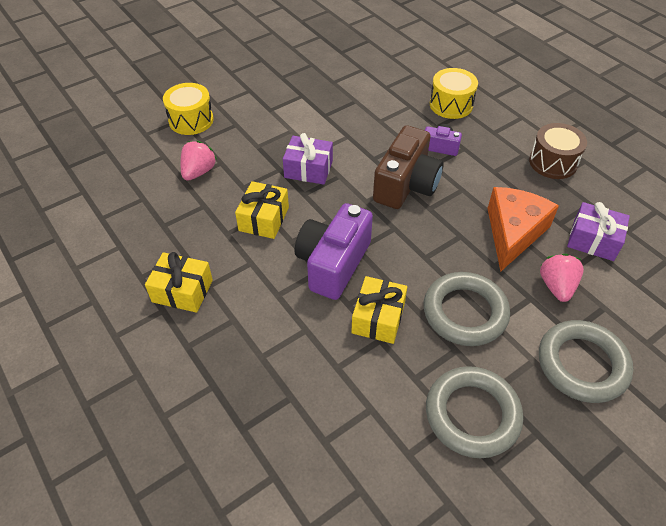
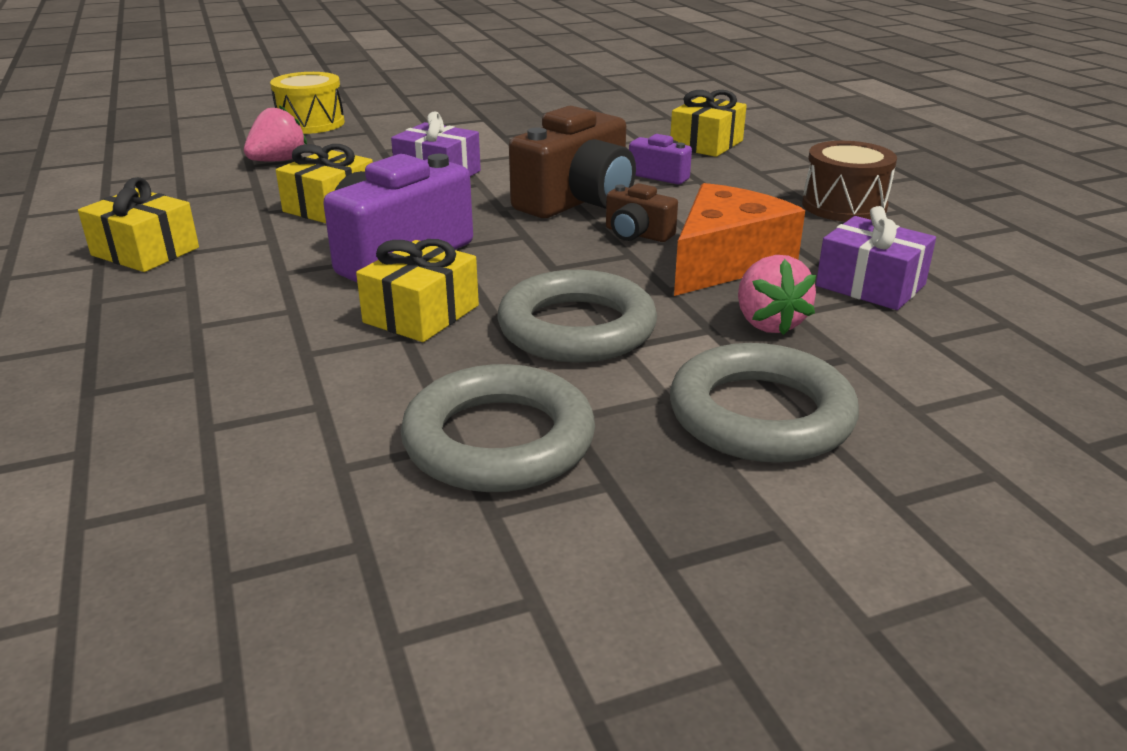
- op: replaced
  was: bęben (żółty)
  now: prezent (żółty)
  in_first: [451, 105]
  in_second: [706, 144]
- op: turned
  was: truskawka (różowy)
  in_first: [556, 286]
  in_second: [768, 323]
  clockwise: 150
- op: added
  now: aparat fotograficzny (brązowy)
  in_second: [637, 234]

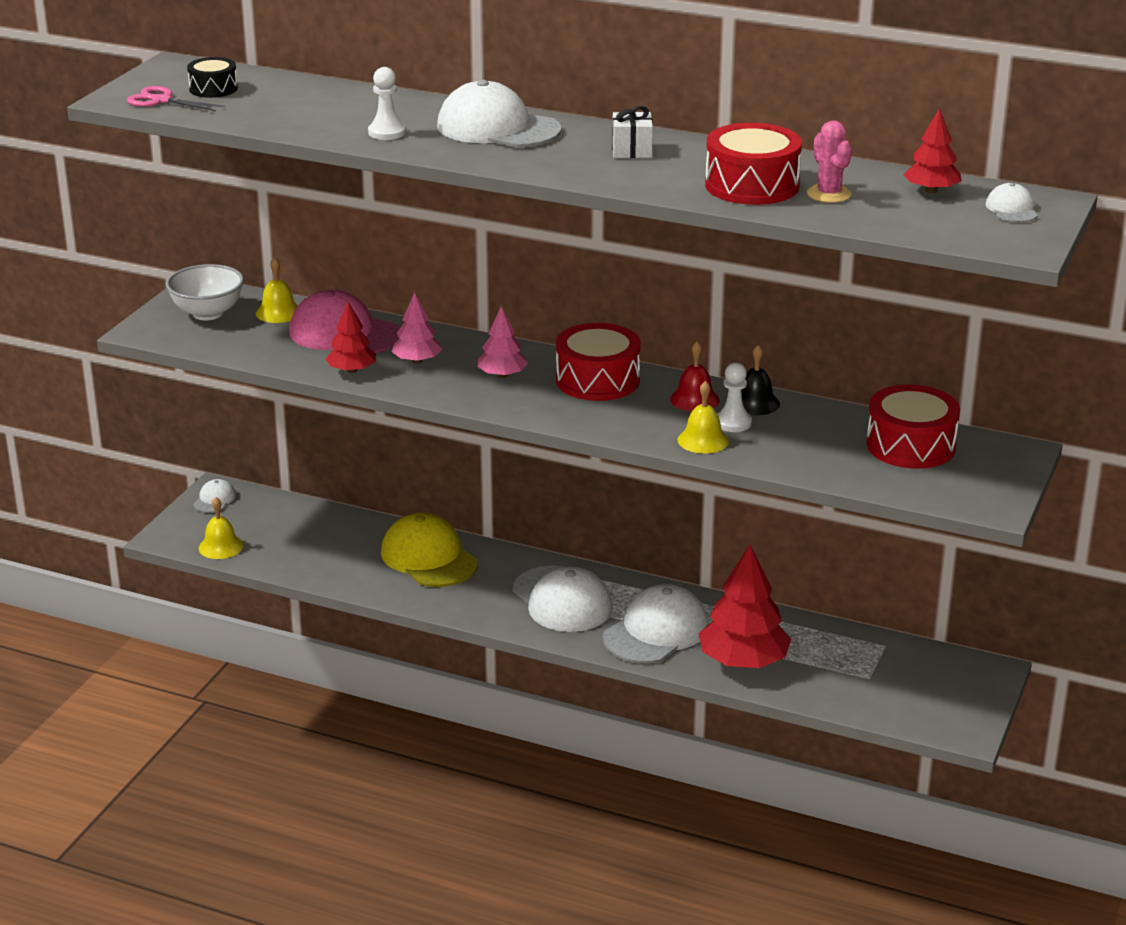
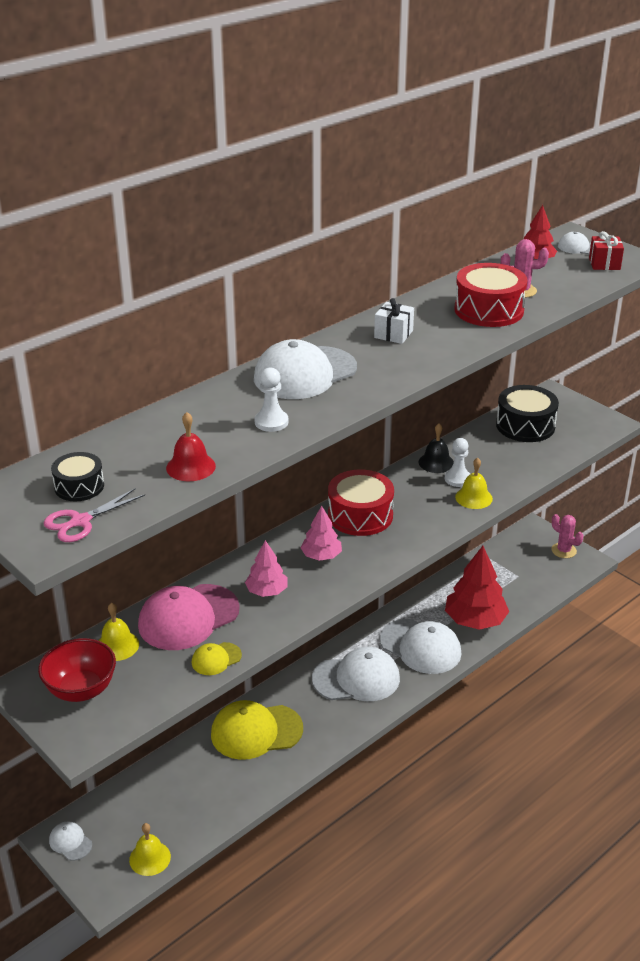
- op: recoloured
  was: miska (biały)
  now: miska (czerwony)
  in_first: [207, 313]
  in_second: [81, 690]
- op: removed
  was: drzewko (czerwony)
  in_first: [352, 370]
- op: turned
  was: czapka (biały)
  in_first: [656, 631]
  in_second: [420, 647]
  clockwise: 150
- op: moved
  was: dzwonek (czerwony)
  in_first: [694, 399]
  in_second: [191, 467]
- op: recoloured
  was: bęben (czerwony)
  now: bęben (czarny)
  in_first: [910, 445]
  in_second: [525, 426]
- op: added
  now: czapka (żółty)
  in_second: [216, 659]
- op: added
  now: kaktus (różowy)
  in_second: [563, 550]
- op: added
  now: prezent (czerwony)
  in_second: [604, 264]

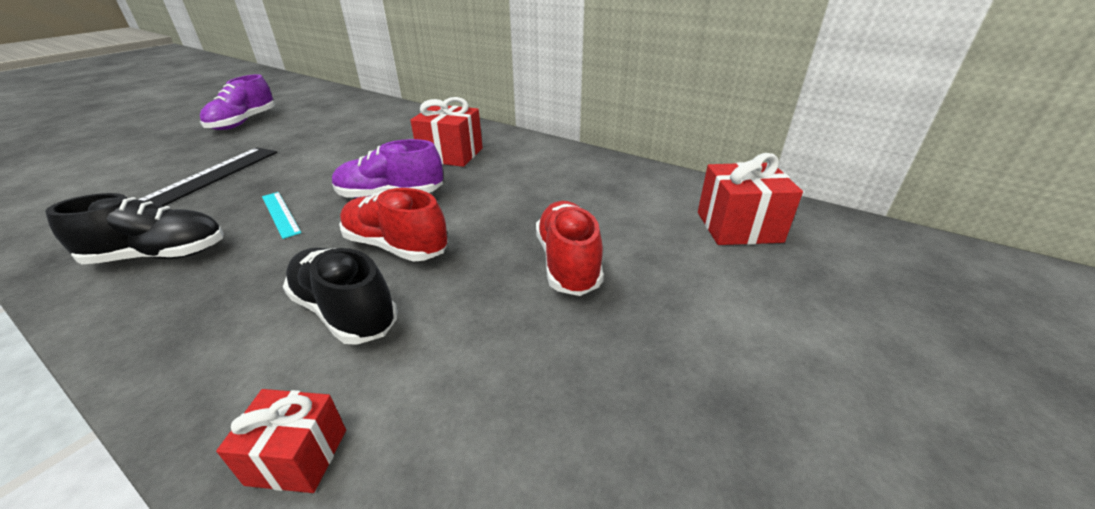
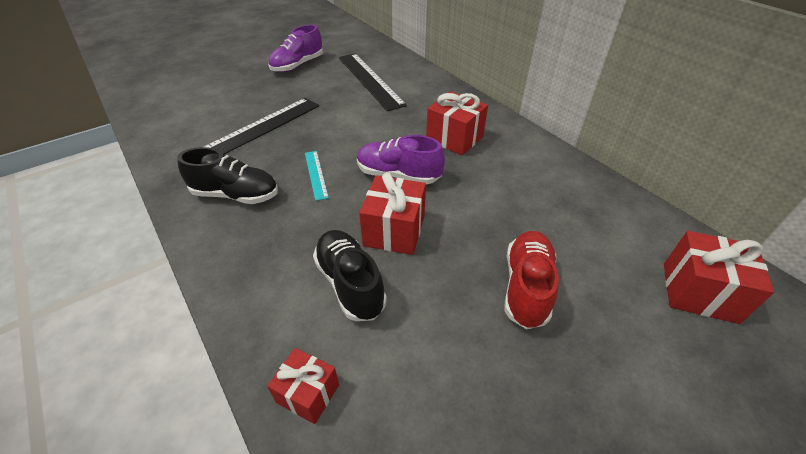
- op: replaced
  was: but (czerwony)
  now: prezent (czerwony)
  in_first: [396, 246]
  in_second: [394, 231]
- op: added
  now: linijka (czarny)
  in_second: [370, 80]

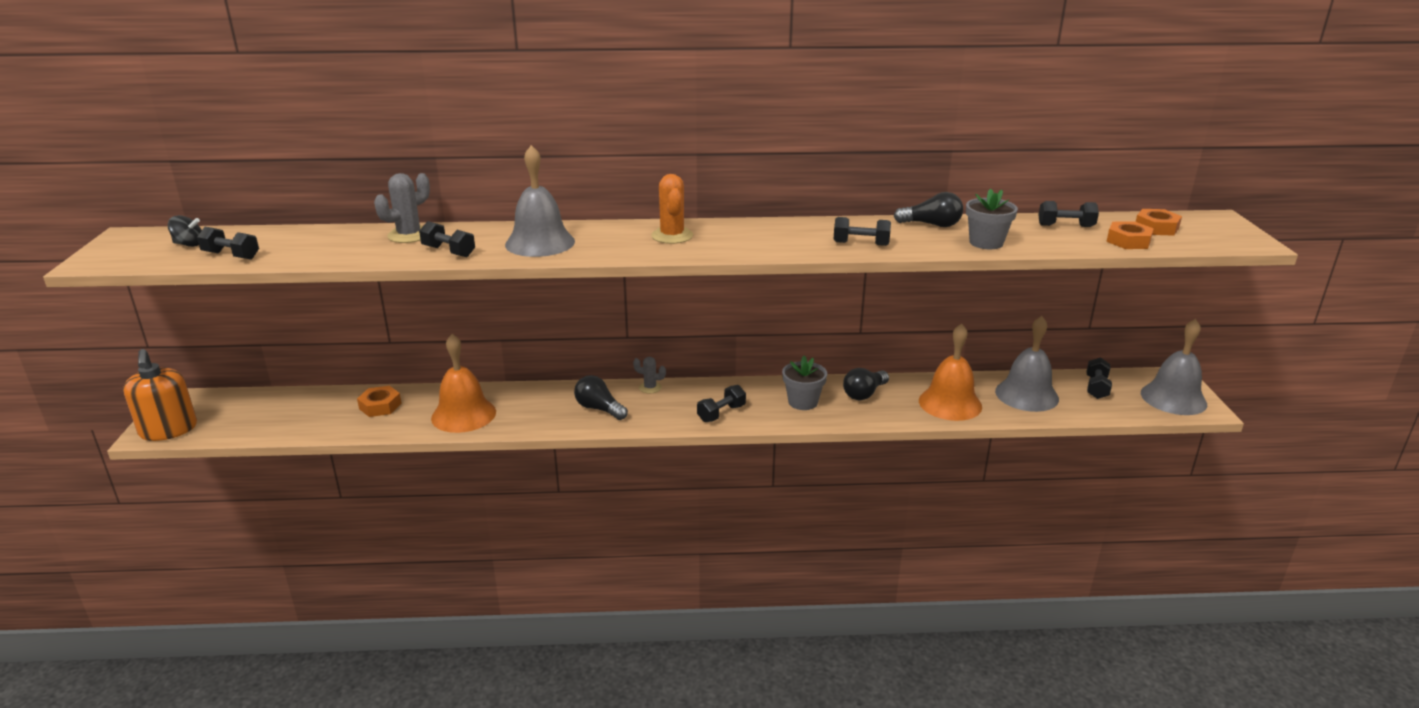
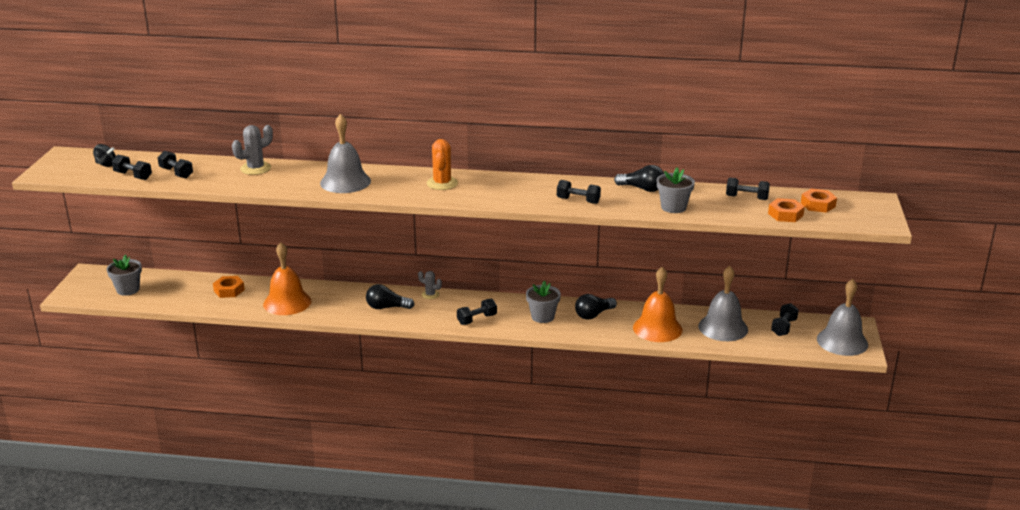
- op: removed
  was: dozownik mydła (pomarańczowy)
  in_first: [168, 430]
- op: moved
  was: hantel (czarny)
  in_first: [448, 251]
  in_second: [176, 173]
- op: turned
  was: żarówka (czarny)
  in_first: [599, 409]
  in_second: [387, 307]
  clockwise: -45
- op: added
  now: doniczka (szary)
  in_second: [128, 289]

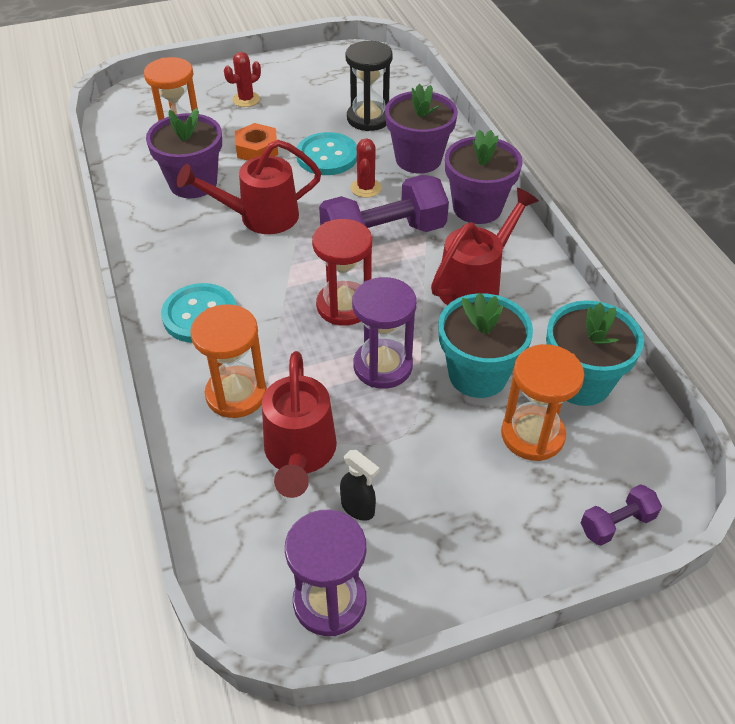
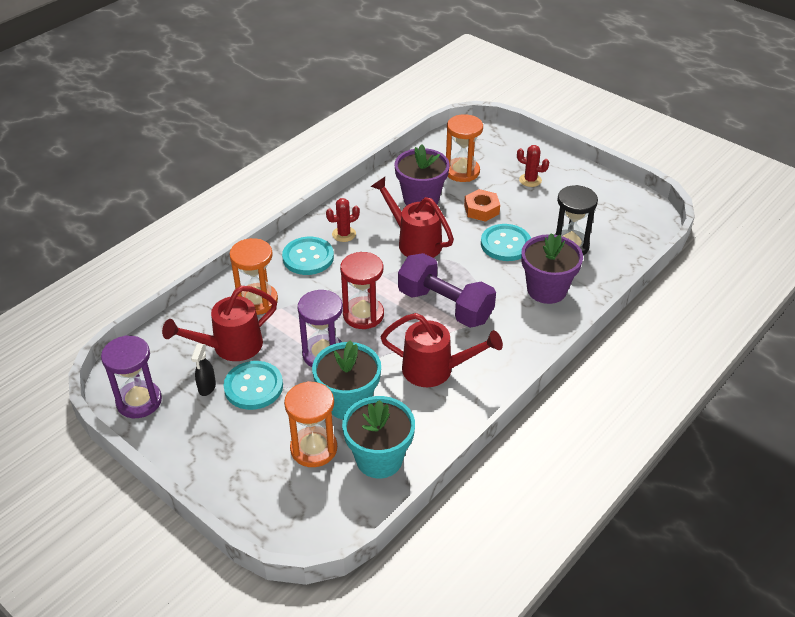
- op: moved
  was: kaktus (czerwony)
  in_first: [366, 188]
  in_second: [344, 234]
- op: removed
  was: doniczka (fioletowy)
  in_first: [477, 208]
- op: removed
  was: hantel (fioletowy)
  in_first: [616, 524]
- op: added
  now: guzik (turkusowy)
  in_second: [253, 387]

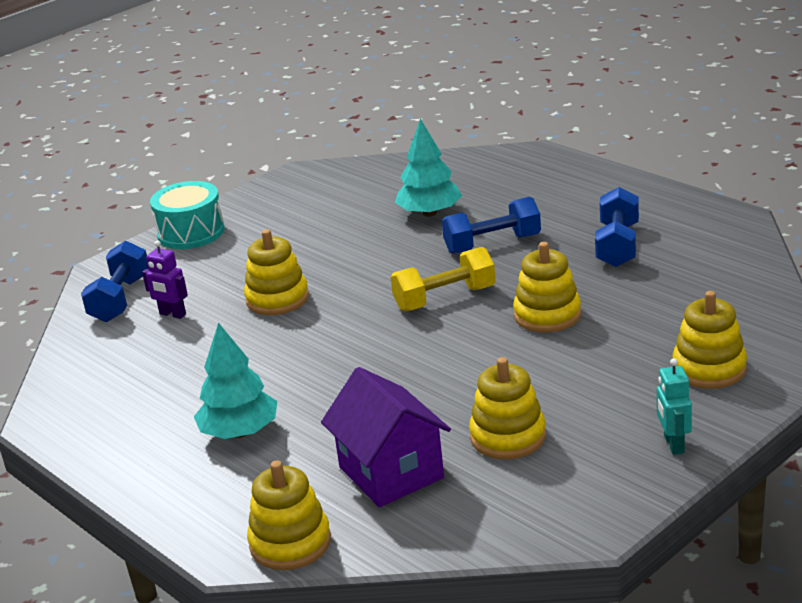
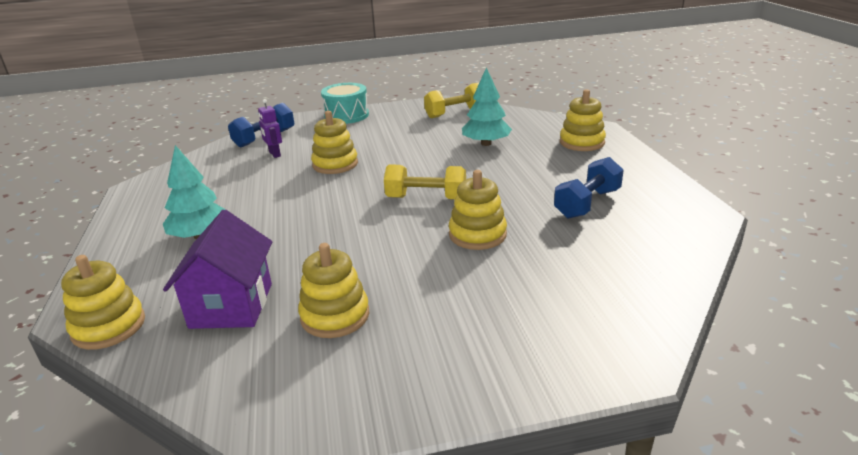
- op: removed
  was: hantel (niebieski)
  in_first: [492, 244]
- op: removed
  was: robot (turkusowy)
  in_first: [673, 444]
- op: moved
  was: zabawka nakładanka (żółty)
  in_first: [709, 368]
  in_second: [582, 142]
- op: added
  now: hantel (żółty)
  in_second: [455, 113]

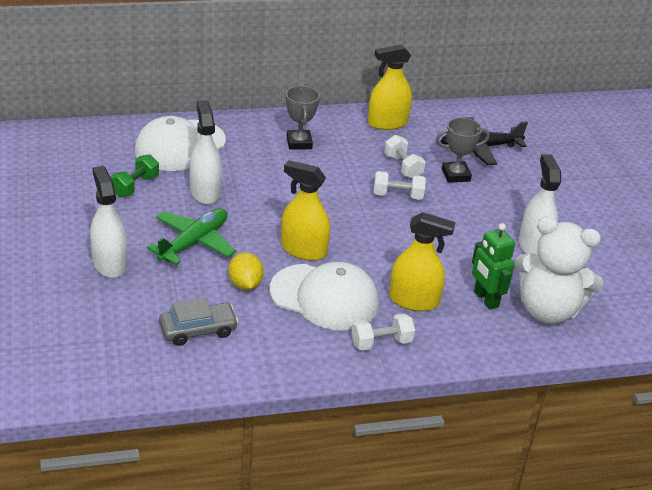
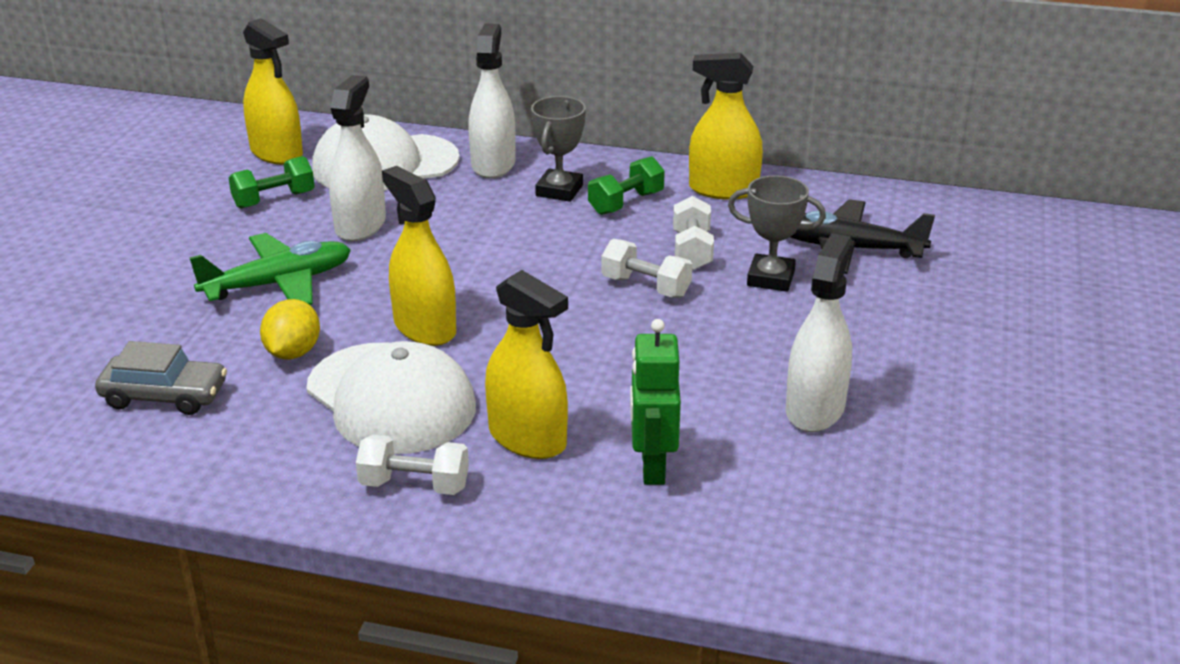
- op: moved
  was: spryskiwacz (biały)
  in_first: [109, 263]
  in_second: [493, 164]
- op: removed
  was: miś (biały)
  in_first: [548, 310]
- op: added
  now: spryskiwacz (żółty)
  in_second: [276, 153]
- op: added
  now: hantel (zielony)
  in_second: [626, 203]

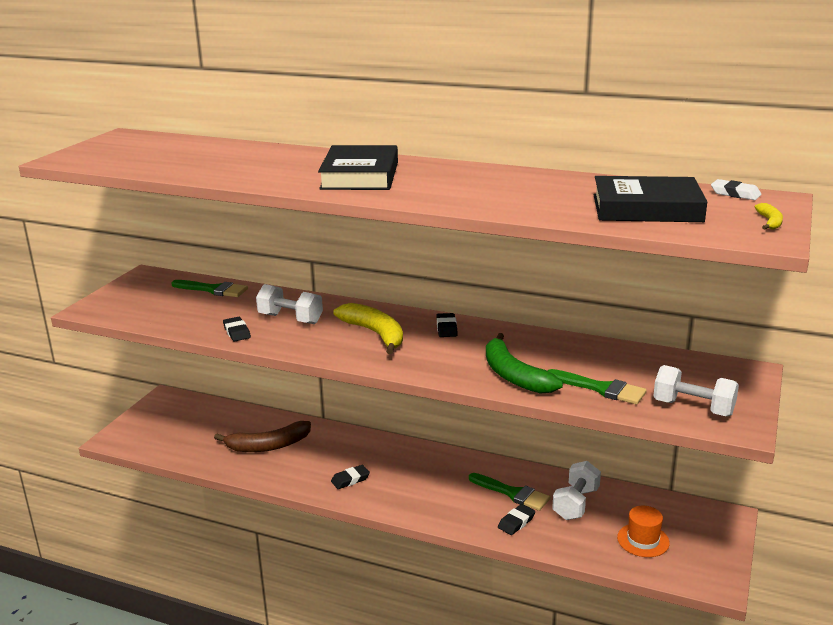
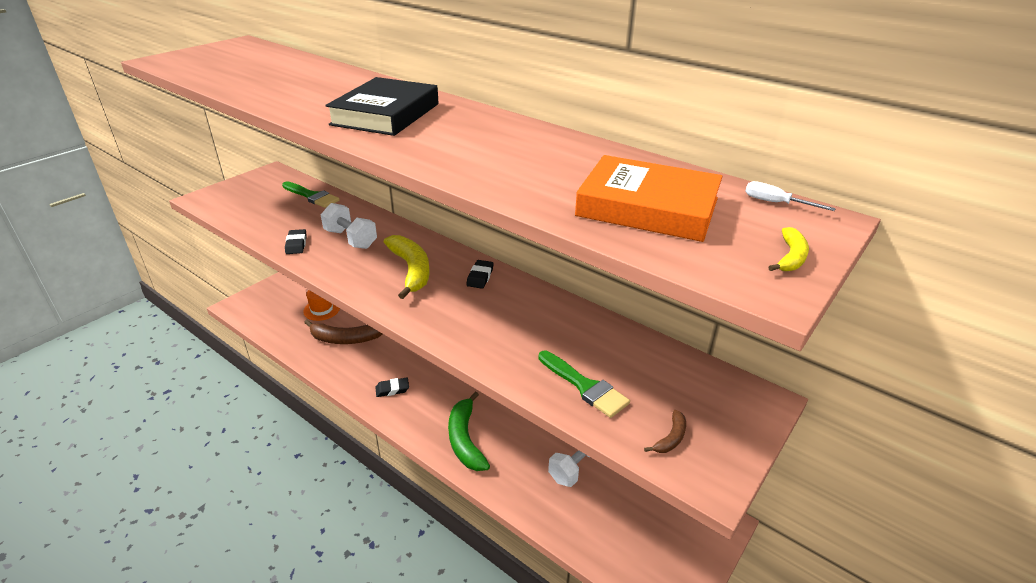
- op: removed
  was: pędzel (zielony)
  in_first: [512, 493]
- op: moved
  was: banan (zielony)
  in_first: [514, 375]
  in_second: [465, 440]
- op: removed
  was: gumka do mazania (czarny)
  in_first: [516, 522]
- op: recoloured
  was: książka (czarny)
  now: książka (pomarańczowy)
  in_first: [646, 208]
  in_second: [647, 207]
- op: moved
  was: kapelusz (pomarańczowy)
  in_first: [643, 540]
  in_second: [321, 309]
- op: replaced
  was: hantel (biały)
  now: banan (brązowy)
  in_first: [693, 408]
  in_second: [671, 438]
- op: replaced
  was: gumka do mazania (biały)
  now: śrubokręt (biały)
  in_first: [735, 194]
  in_second: [775, 203]

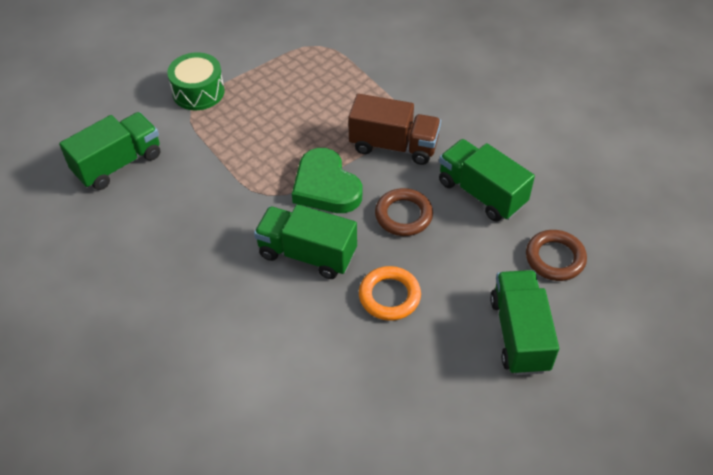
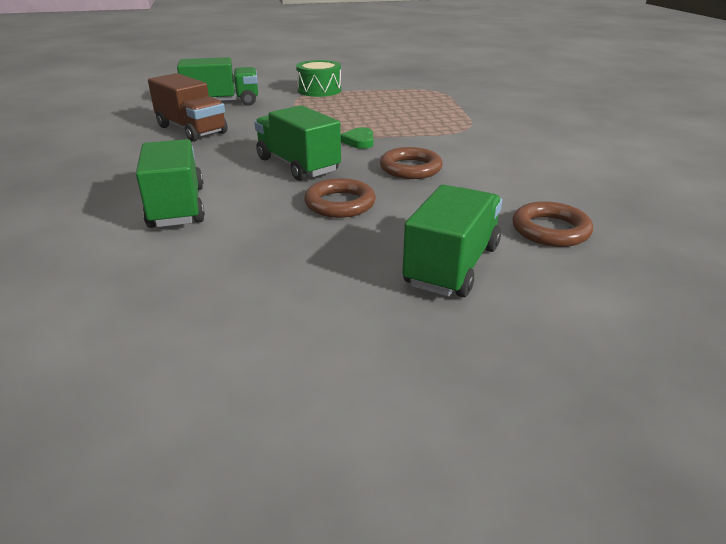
- op: resized
  was: serce (zielony)
  in_first: [326, 186]
  in_second: [359, 141]
  ratio: 0.51
- op: moved
  was: ciężarówka (brązowy)
  in_first: [393, 146]
  in_second: [191, 130]
- op: recoloured
  was: pierścień (pomarańczowy)
  now: pierścień (brązowy)
  in_first: [389, 296]
  in_second: [340, 204]
- op: moved
  was: ciężarówka (zielony)
  in_first: [481, 193]
  in_second: [177, 207]

